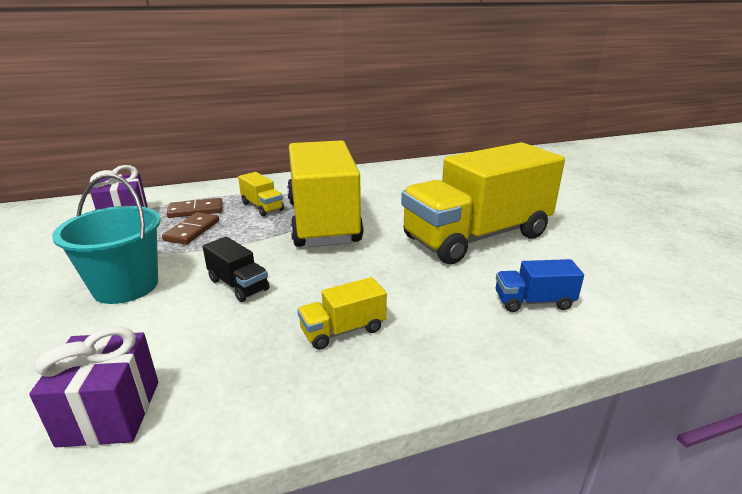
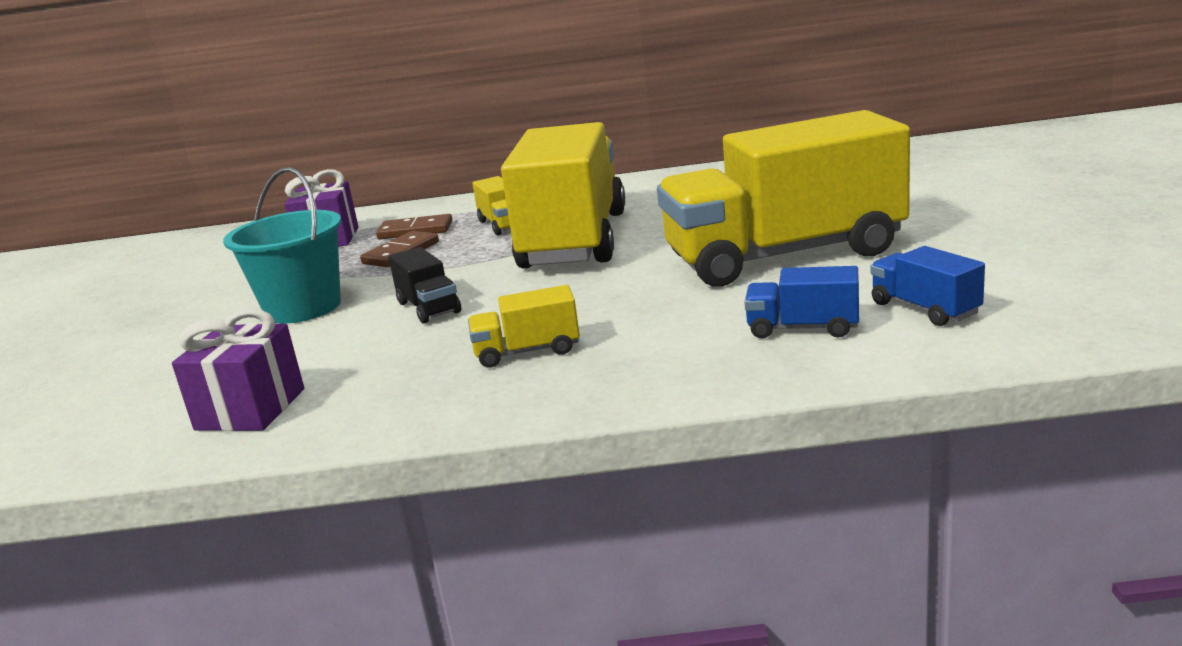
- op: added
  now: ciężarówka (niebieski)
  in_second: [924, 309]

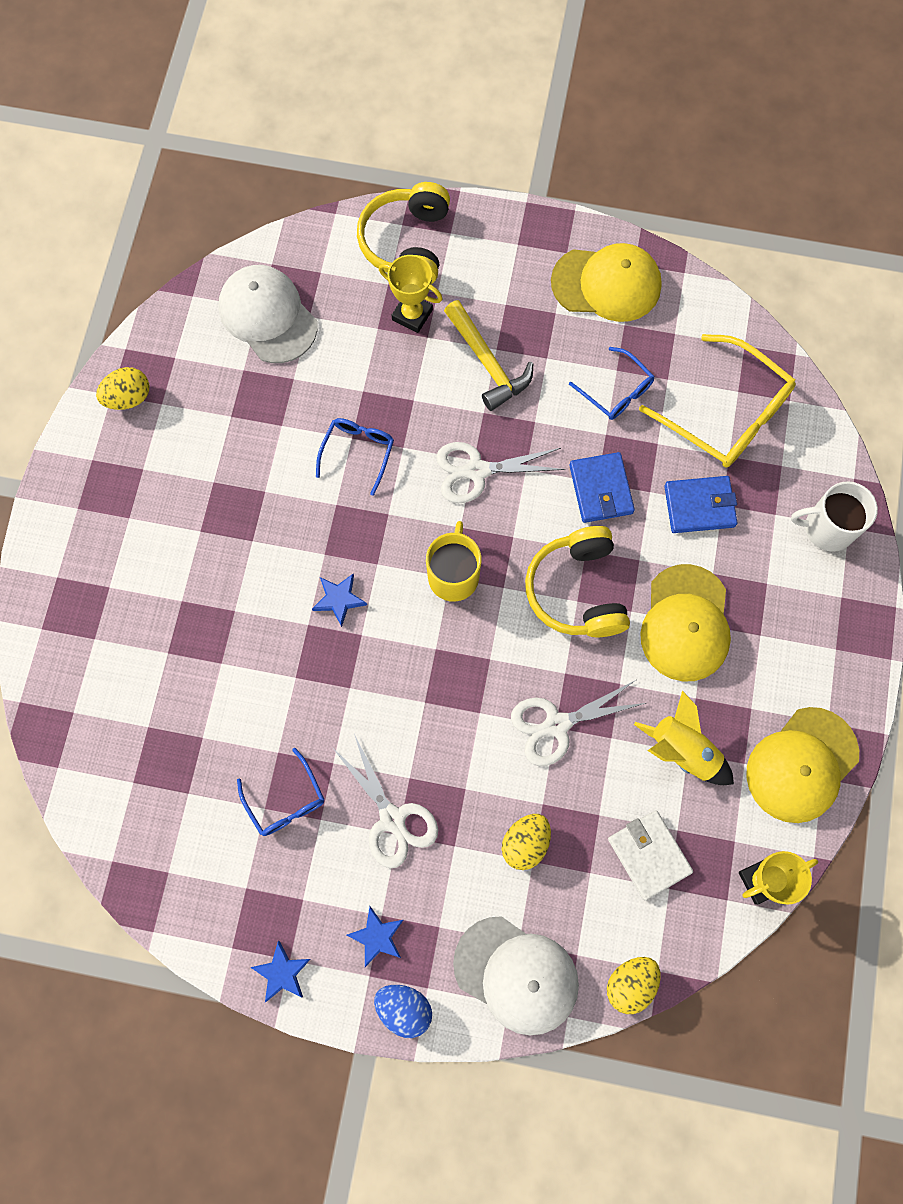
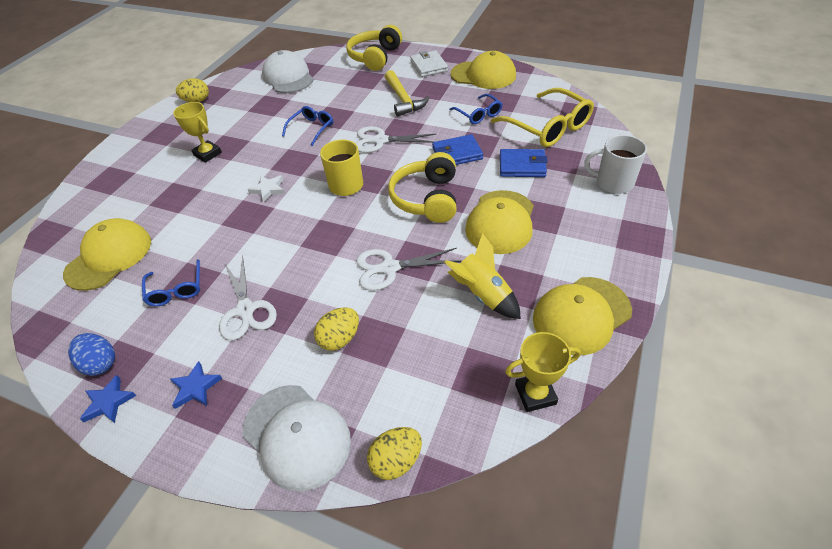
- op: recoloured
  was: gwiazda (niebieski)
  now: gwiazda (biały)
  in_first: [339, 599]
  in_second: [268, 189]
- op: moved
  was: jajko (niebieski)
  in_first: [404, 1008]
  in_second: [101, 363]
- op: moved
  was: puchar (żółty)
  in_first: [412, 315]
  in_second: [208, 154]
- op: turned
  was: portfel (niebieski)
  in_first: [601, 489]
  in_second: [457, 154]
  clockwise: 75
- op: moved
  was: portfel (biały)
  in_first: [649, 855]
  in_second: [428, 66]
- op: added
  now: czapka (żółty)
  in_second: [109, 257]

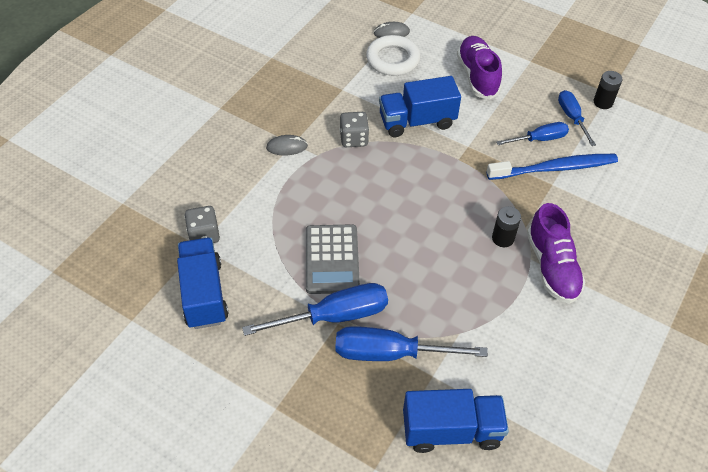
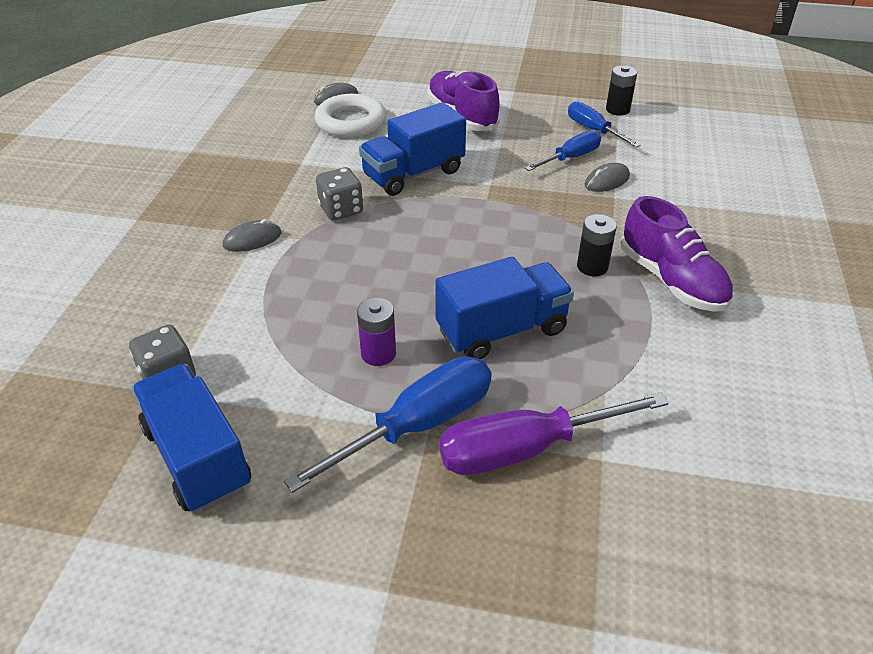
- op: replaced
  was: kalkulator (szary)
  now: bateria (fioletowy)
  in_first: [331, 259]
  in_second: [378, 354]
- op: recoloured
  was: śrubokręt (niebieski)
  now: śrubokręt (fioletowy)
  in_first: [391, 353]
  in_second: [526, 448]
- op: moved
  was: ciężarówka (niebieski)
  in_first: [451, 430]
  in_second: [502, 330]
- op: replaced
  was: szczoteczka do zębów (niebieski)
  now: myszka (szary)
  in_first: [555, 168]
  in_second: [607, 181]

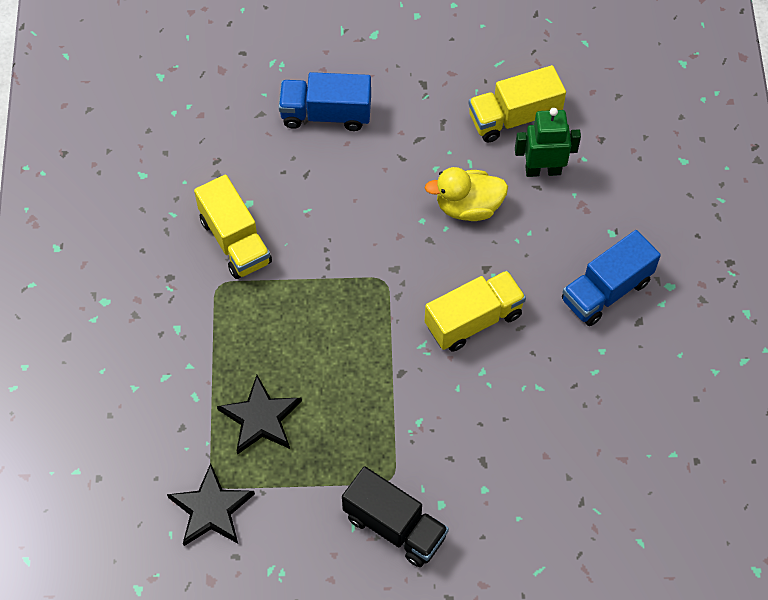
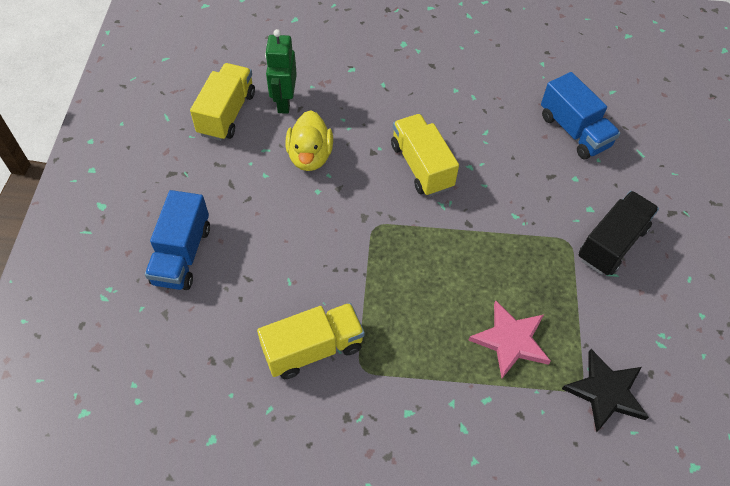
- op: recoloured
  was: gwiazda (czarny)
  now: gwiazda (różowy)
  in_first: [260, 418]
  in_second: [511, 340]
- op: turned
  was: ciężarówka (żółty)
  in_first: [514, 117]
  in_second: [227, 114]
  clockwise: -150
- op: moved
  was: ciężarówka (niebieski)
  in_first: [606, 291]
  in_second: [574, 131]

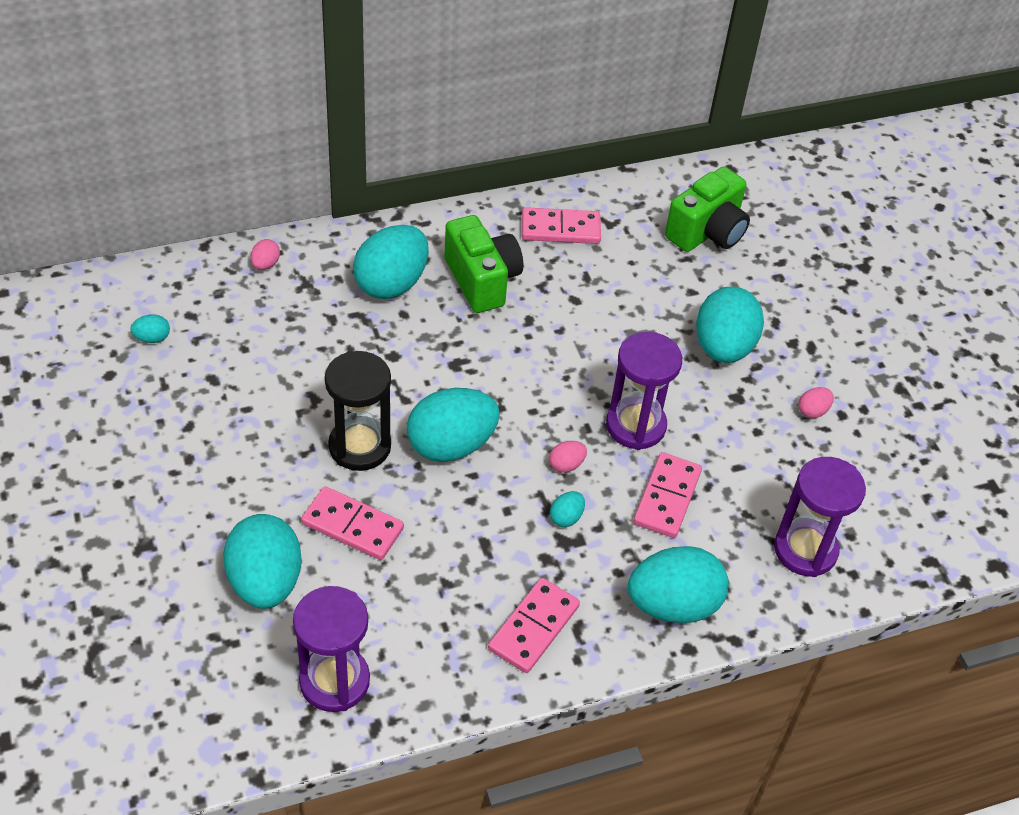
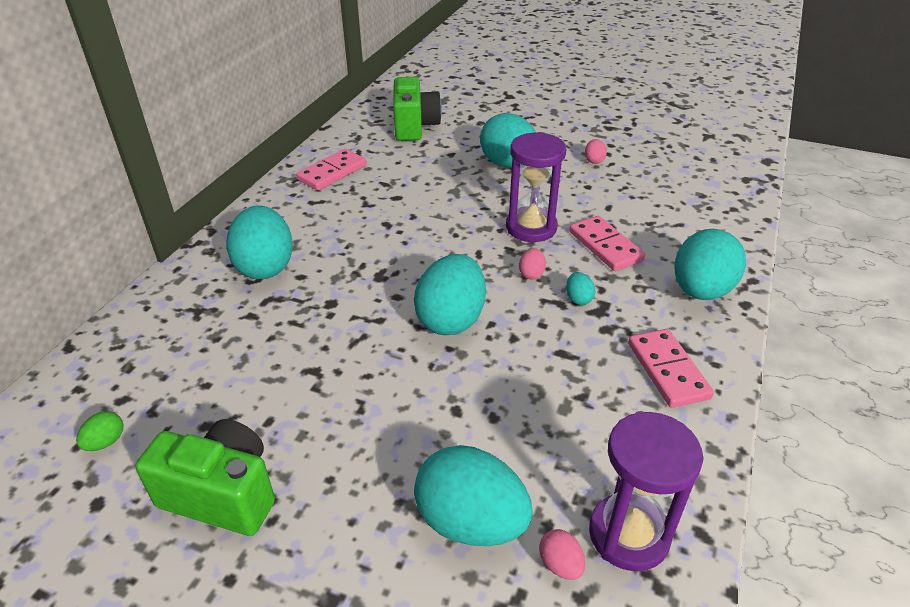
- op: recoloured
  was: jajko (turkusowy)
  now: jajko (zielony)
  in_first: [152, 338]
  in_second: [106, 442]
- op: moved
  was: jajko (różowy)
  in_first: [265, 264]
  in_second: [560, 564]
- op: removed
  was: kostka domina (różowy)
  in_first: [352, 526]
- op: removed
  was: klepsydra (czarny)
  in_first: [360, 446]
- op: moved
  was: aparat fotograficzny (zielony)
  in_first: [482, 280]
  in_second: [222, 494]
- op: removed
  was: klepsydra (fioletowy)
  in_first: [805, 550]

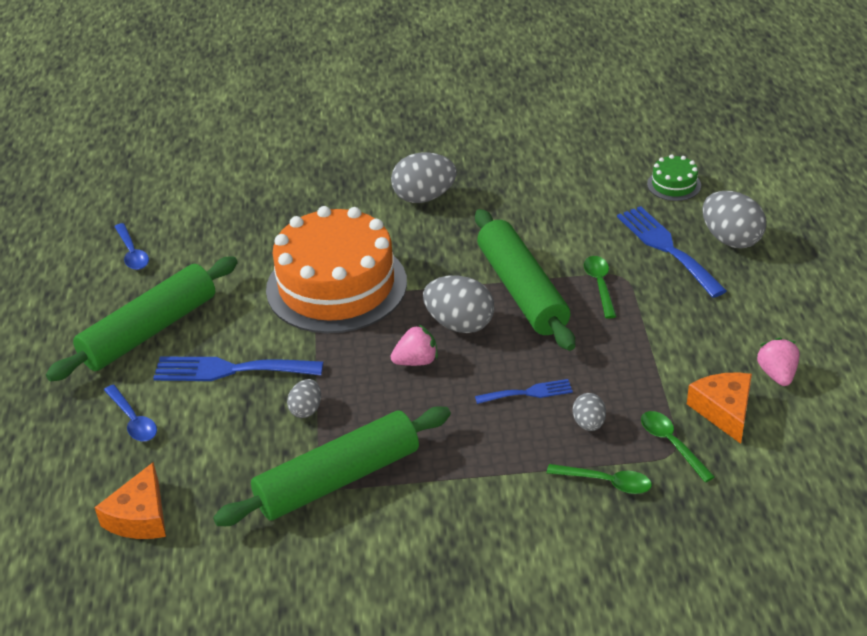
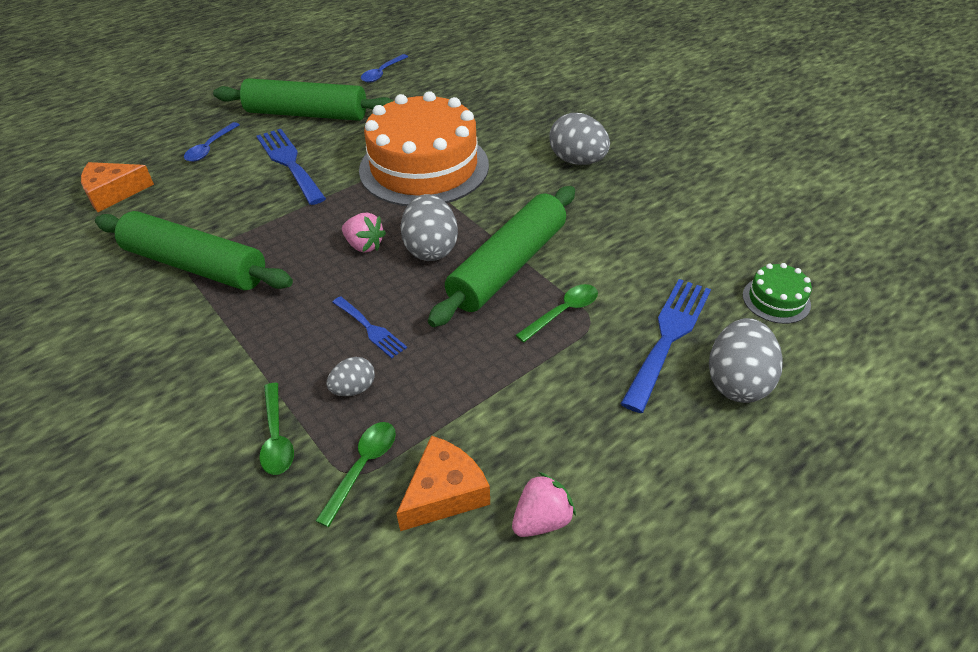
- op: removed
  was: jajko (szary)
  in_first: [306, 409]

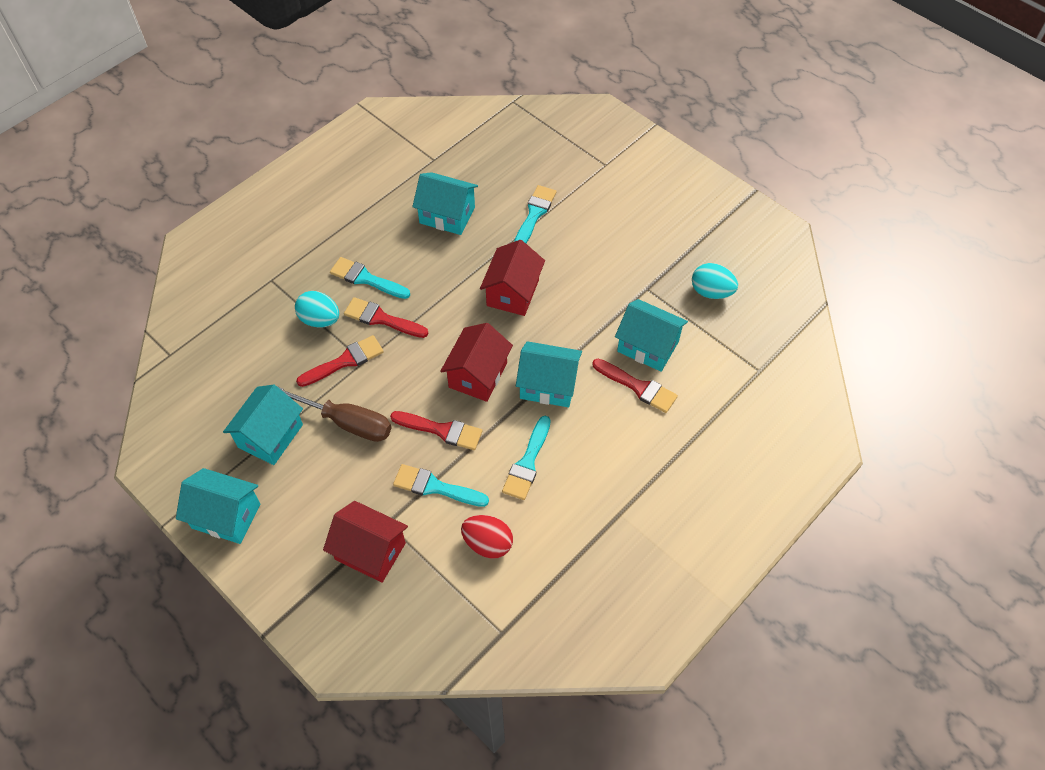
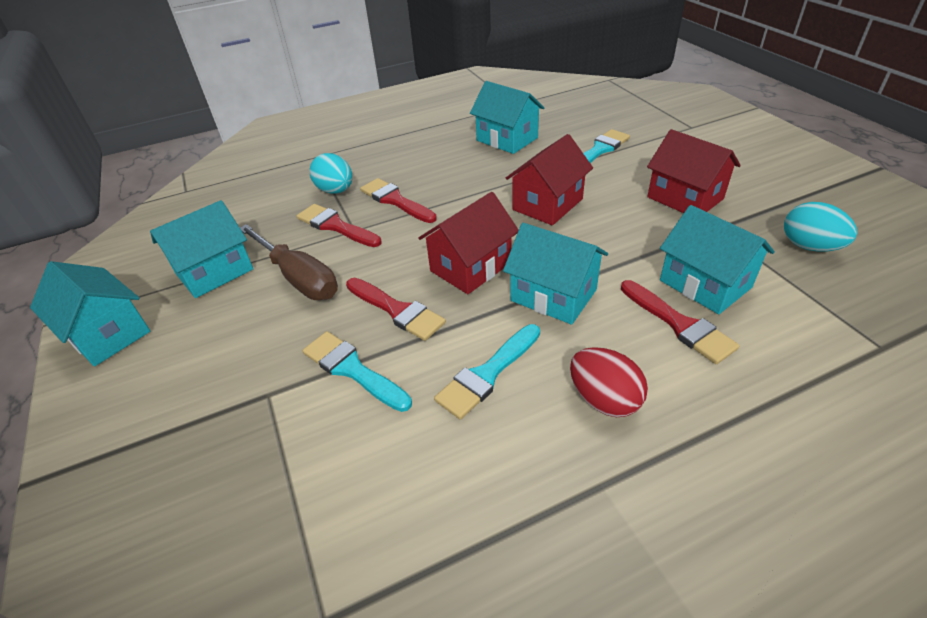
- op: turned
  was: pędzel (czerwony)
  in_first: [345, 361]
  in_second: [335, 226]
  clockwise: -135
- op: moved
  was: domek (czerwony)
  in_first: [370, 551]
  in_second: [685, 198]
- op: removed
  was: pędzel (turkusowy)
  in_first: [366, 279]
- op: moved
  was: jajko (czerwony)
  in_first: [488, 543]
  in_second: [604, 399]

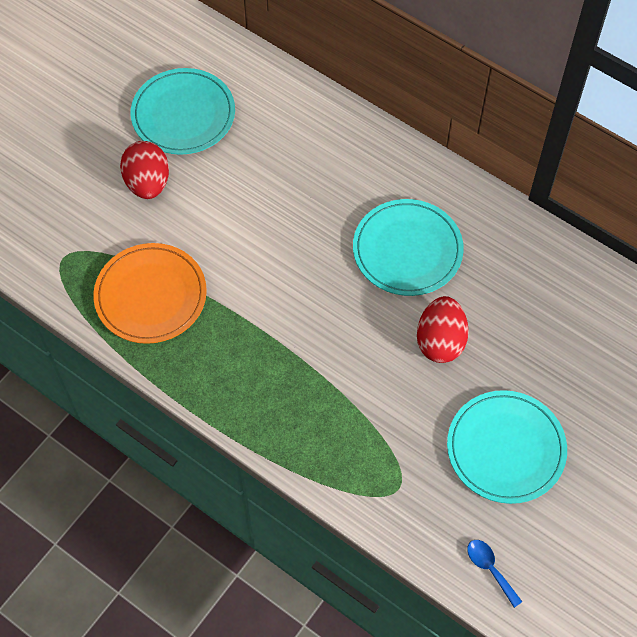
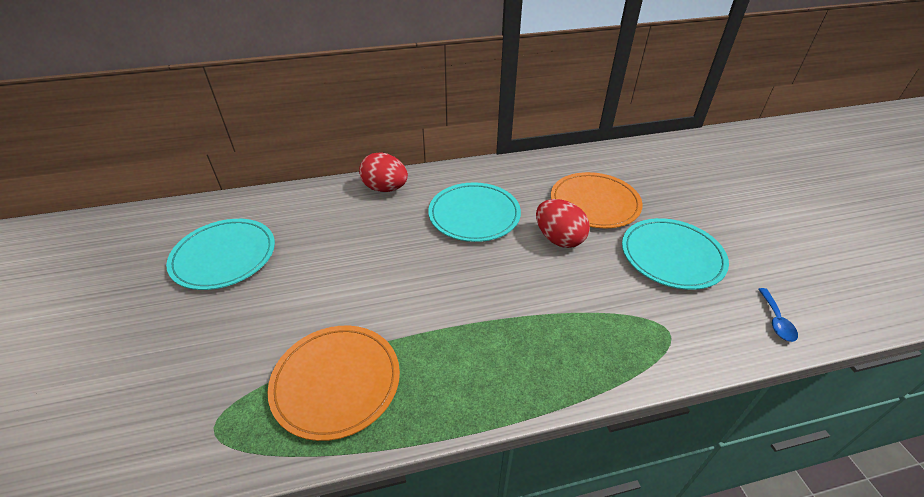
- op: moved
  was: jajko (czerwony)
  in_first: [148, 183]
  in_second: [385, 188]
- op: turned
  was: łyżka (niebieski)
  in_first: [490, 569]
  in_second: [776, 321]
  clockwise: -90
- op: added
  now: talerz (pomarańczowy)
  in_second: [594, 203]

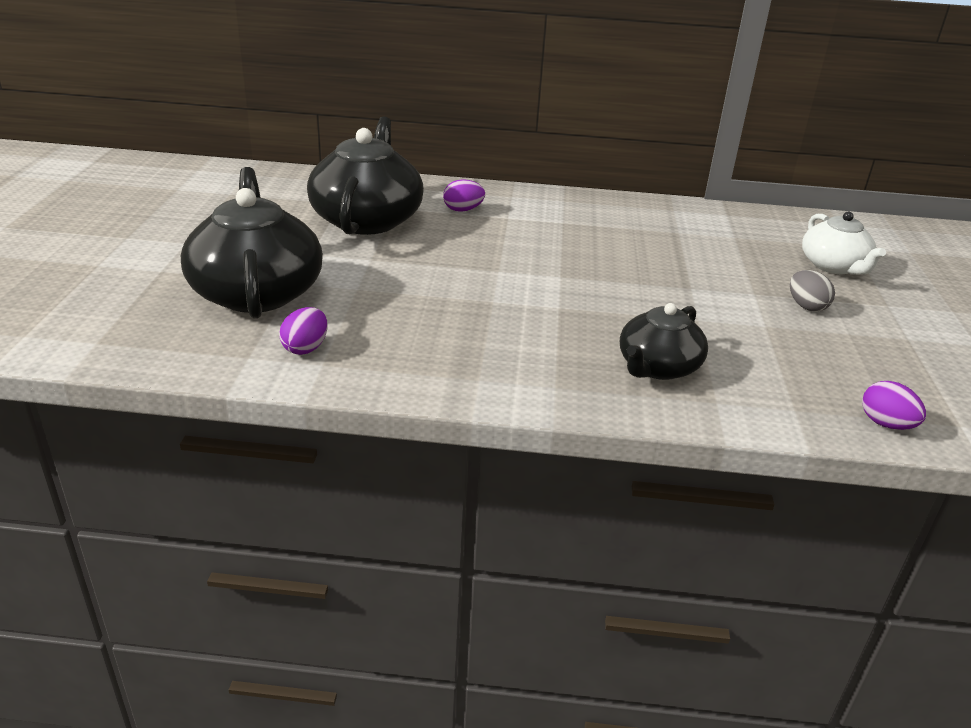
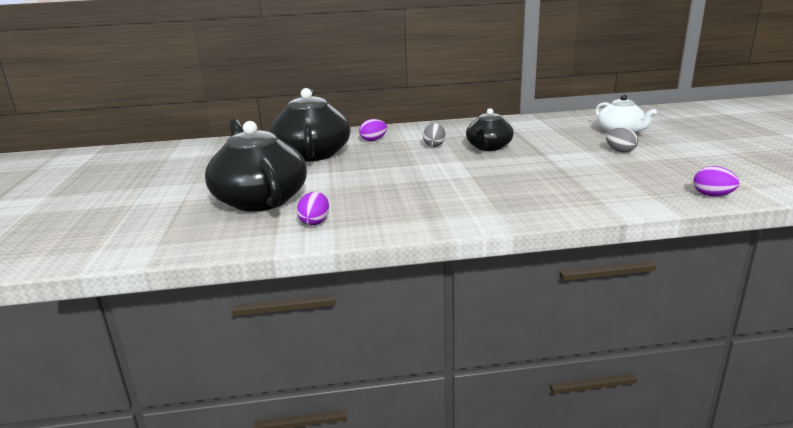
- op: moved
  was: imbryk (czarny)
  in_first: [657, 367]
  in_second: [488, 147]
- op: added
  now: jajko (szary)
  in_second: [434, 145]

